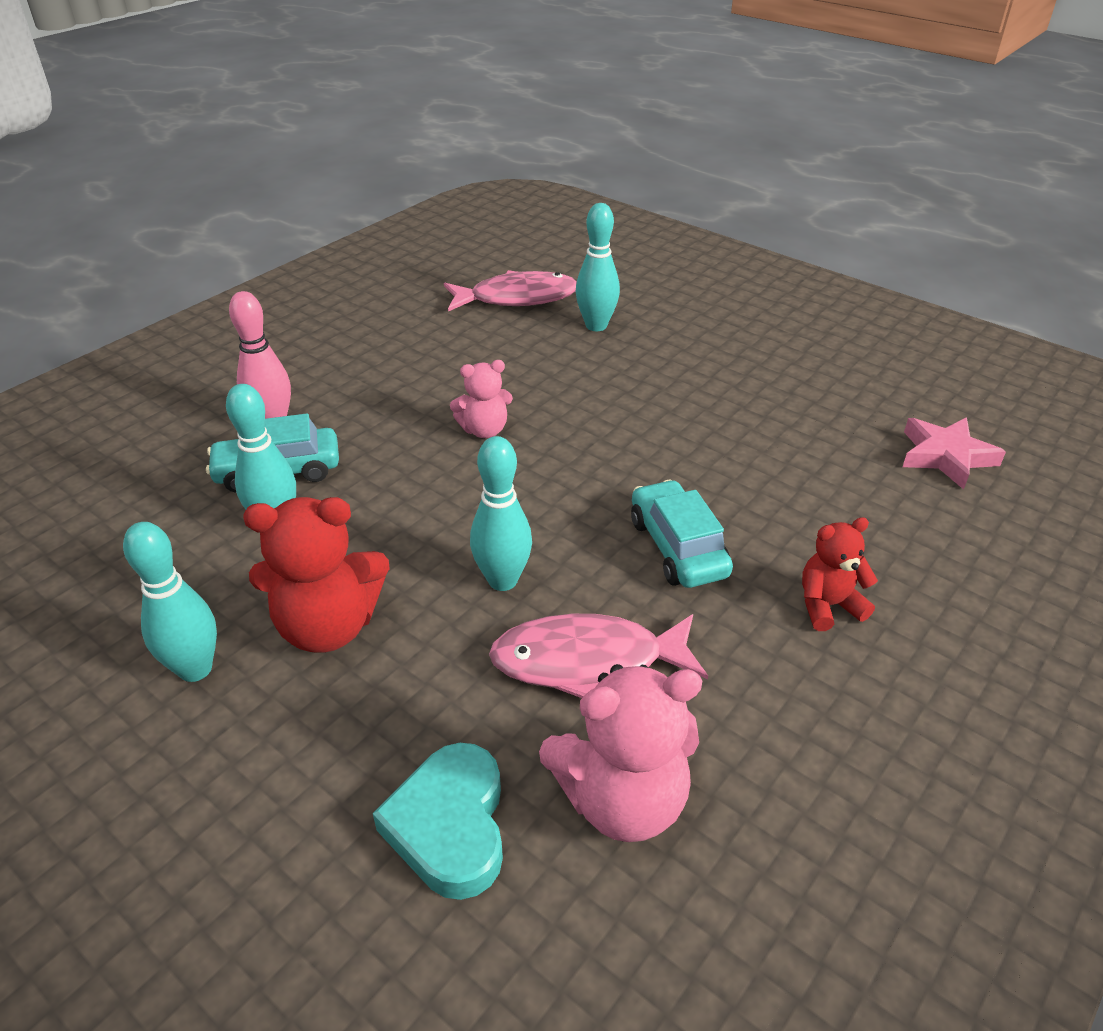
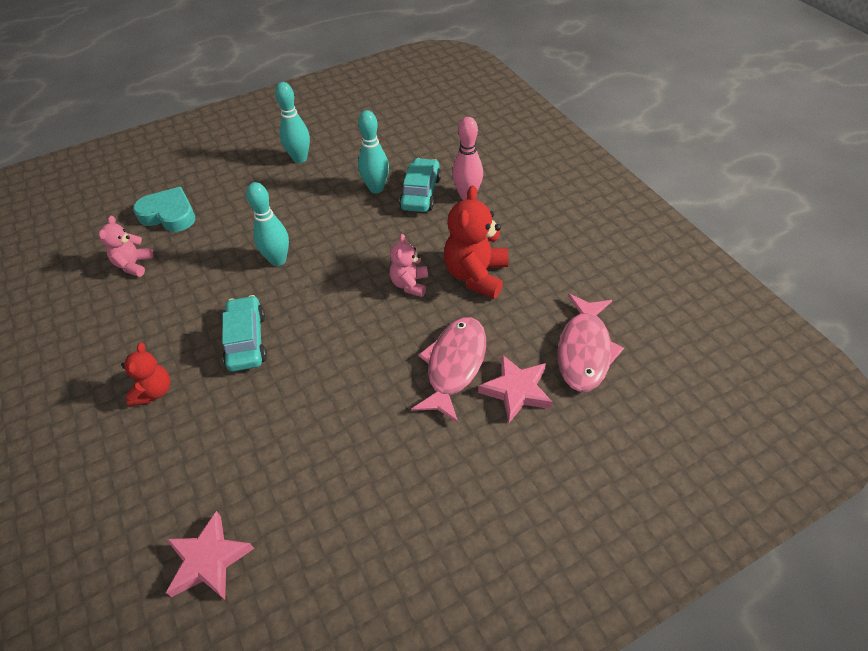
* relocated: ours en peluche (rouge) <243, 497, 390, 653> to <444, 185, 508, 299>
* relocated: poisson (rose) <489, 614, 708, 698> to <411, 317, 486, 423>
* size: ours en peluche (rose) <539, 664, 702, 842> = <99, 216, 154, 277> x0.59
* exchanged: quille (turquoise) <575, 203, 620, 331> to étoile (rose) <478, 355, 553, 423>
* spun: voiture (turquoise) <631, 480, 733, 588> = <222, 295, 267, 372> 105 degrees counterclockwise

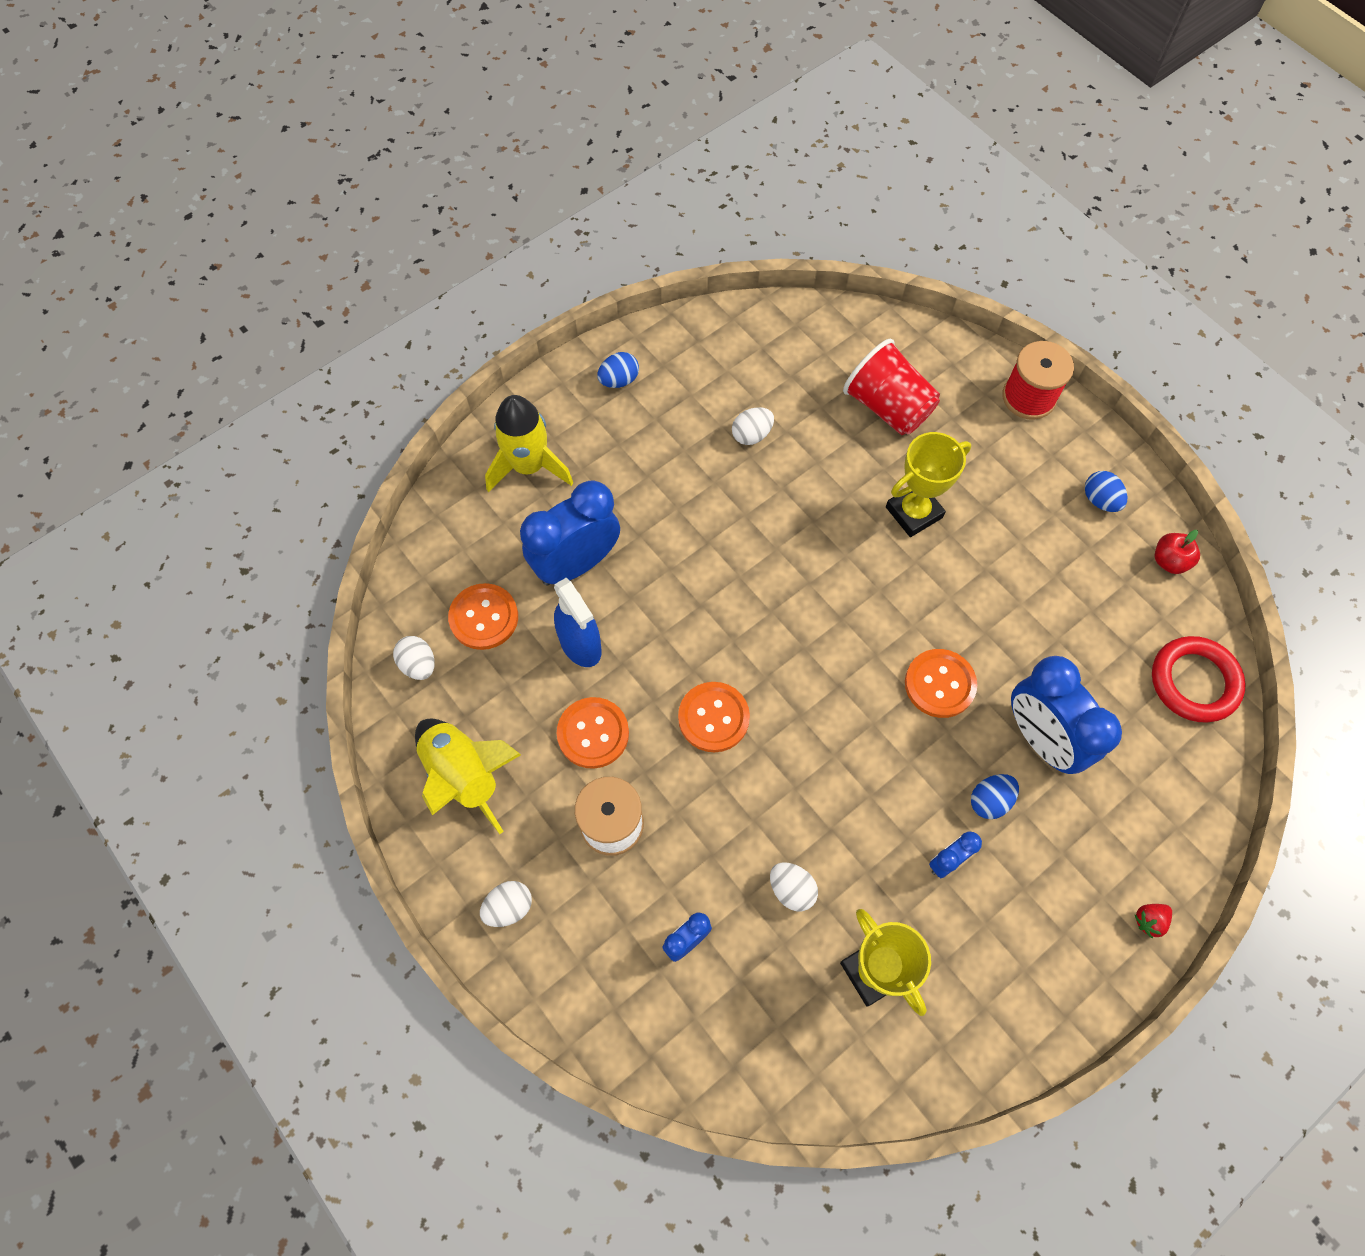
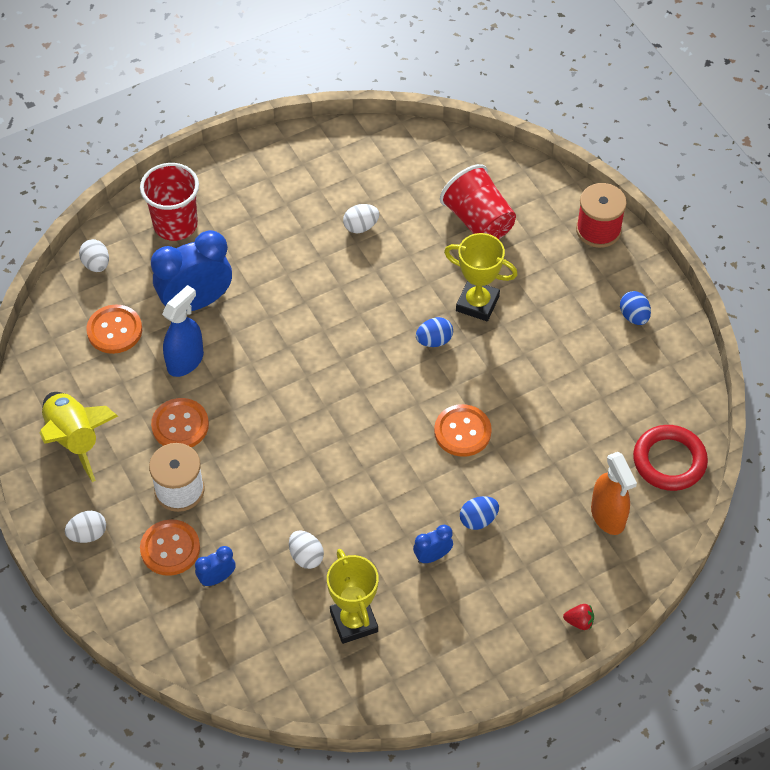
* relocated: œuf (blanc) <393, 636, 435, 680> to <79, 239, 109, 272>
* exchanged: fusée (jaune) <485, 395, 573, 492> to gobelet (rouge) <140, 163, 199, 241>
* spun: vaporisateur (bleu) <554, 578, 602, 667> = <162, 285, 204, 377> 120 degrees counterclockwise
* relocated: œuf (bleu) <597, 352, 639, 388> to <416, 317, 453, 347>
* relocated: bouton (orange) <678, 682, 750, 752> to <140, 519, 200, 576>
* spun: trophée (jaune) <886, 432, 971, 537> = <444, 233, 518, 321> 45 degrees clockwise
* missing: réveil (bleu) <1011, 656, 1122, 774>
* spun: fraise (rouge) <1135, 904, 1172, 938> = <563, 604, 594, 630> 150 degrees counterclockwise
* missing: pomme (rouge) <1155, 530, 1200, 574>
* appeared: vaporisateur (orange) <591, 452, 637, 535>

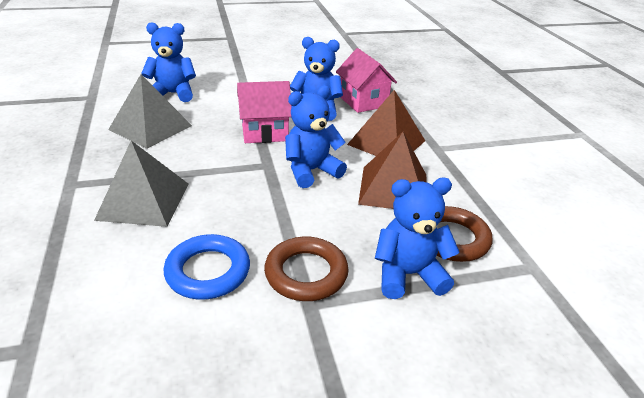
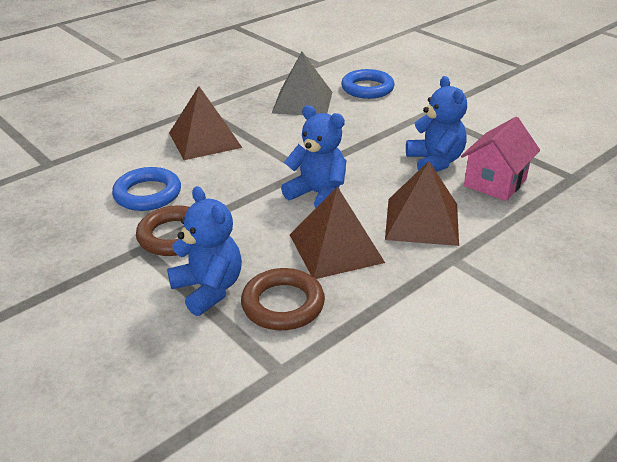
* colour: pyramide (gris) <94, 141, 189, 227> to pyramide (marron) <169, 86, 242, 160>
* exchanged: ours en peluche (bleu) <141, 22, 196, 102> to anneau (bleu) <341, 69, 395, 99>
* missing: maison (rose) <237, 81, 292, 143>

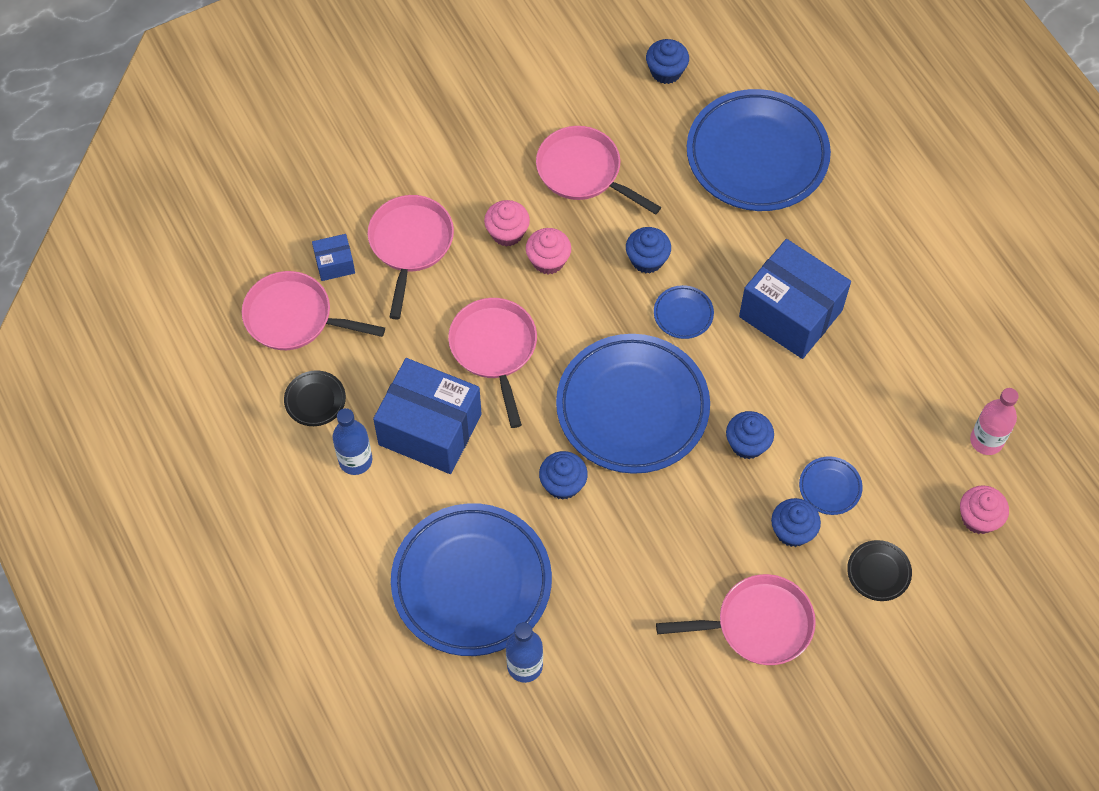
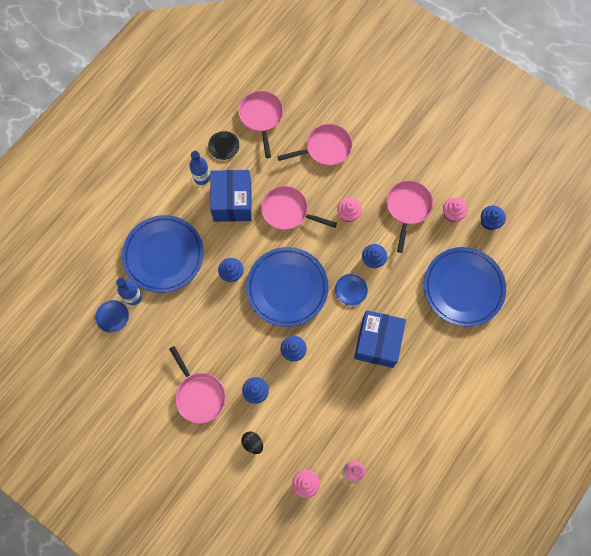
* missing: boîte (bleu) <312, 234, 355, 281>
* spun: poêle (rose) <448, 298, 537, 428> = <261, 186, 337, 230> 120 degrees counterclockwise
* relocated: muffin (rose) <484, 200, 530, 246> to <443, 198, 468, 222>
* relocated: assiette (bleu) <799, 456, 863, 515> to <95, 300, 129, 333>
* exchanged: assiette (noir) <847, 540, 912, 601> to œuf (noir) <241, 432, 263, 454>

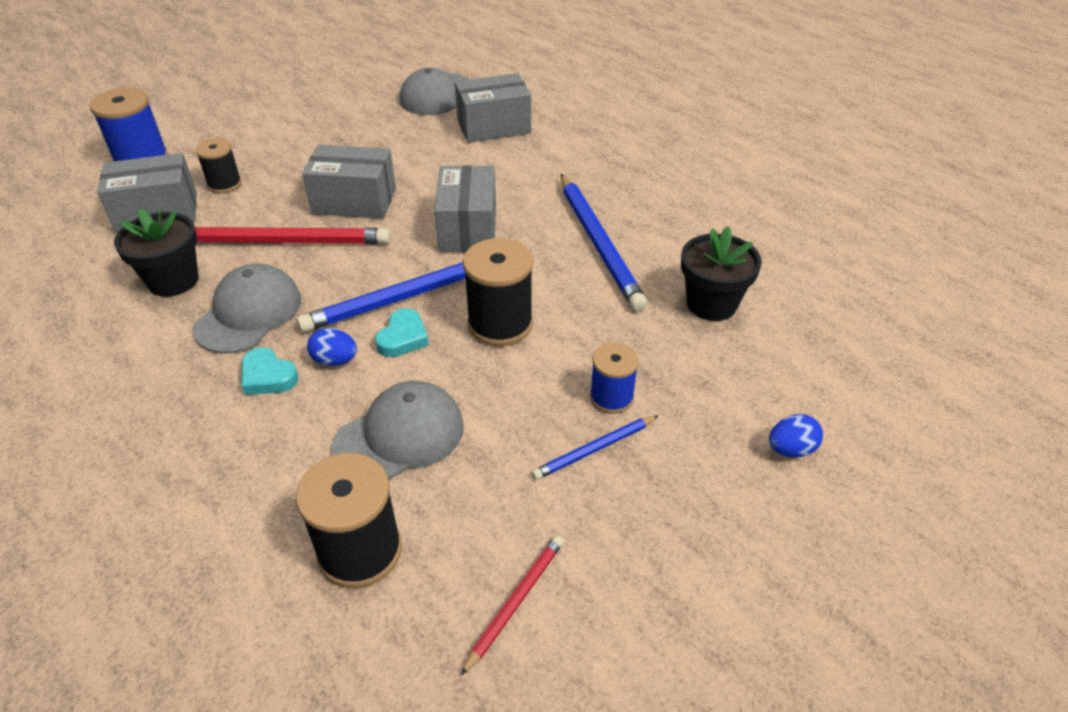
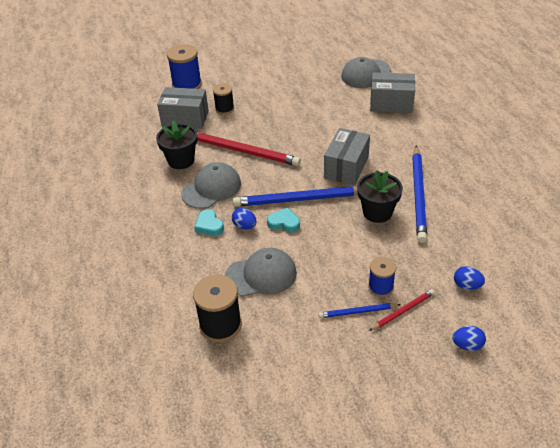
* missing: boîte (gris) <302, 145, 396, 219>
* spun: cœur (turquoise) <375, 308, 429, 357> = <267, 208, 300, 232> 120 degrees counterclockwise
* relocated: crayon (rouge) <461, 535, 564, 676> to <369, 289, 435, 331>
* missing: bobine (noir) <463, 238, 533, 346>
* relocated: pot de fleurs (noir) <681, 226, 762, 321> to <357, 170, 403, 223>
* appeared: œuf (bleu) <454, 266, 485, 290>

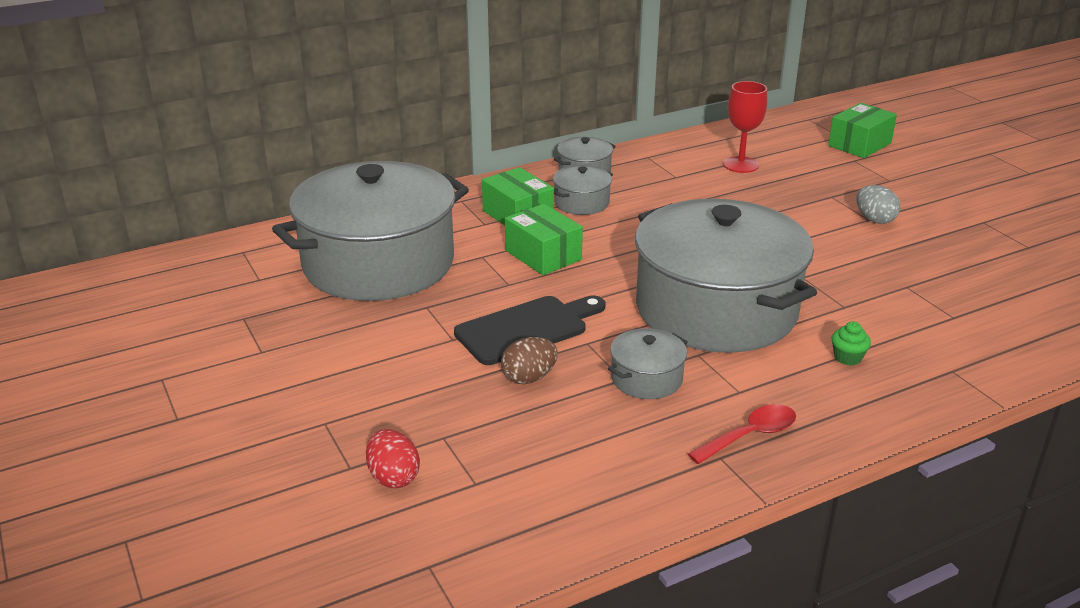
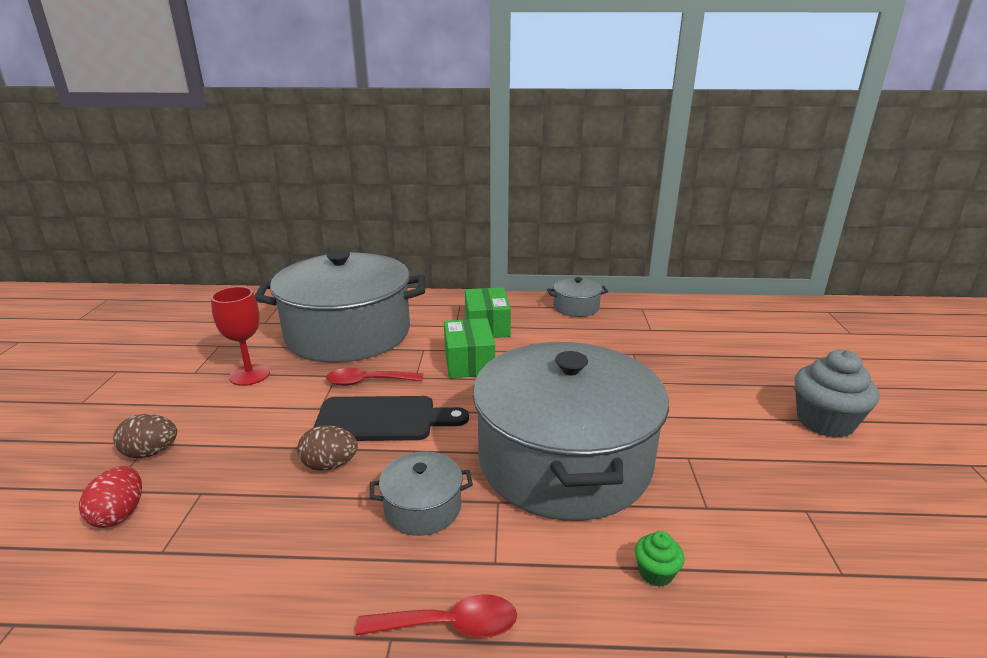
* missing: marmite (gris) <553, 165, 613, 215>
* relocated: verre à pied (rouge) <723, 81, 767, 173> to <211, 287, 270, 386>
* missing: boîte (vert) <828, 103, 897, 158>
* exchanged: œuf (gris) <856, 185, 900, 224> to muffin (gris) <794, 349, 880, 438>
* appeared: œuf (marron) <113, 414, 177, 458>
* appeared: cuillère (rouge) <326, 368, 423, 386>

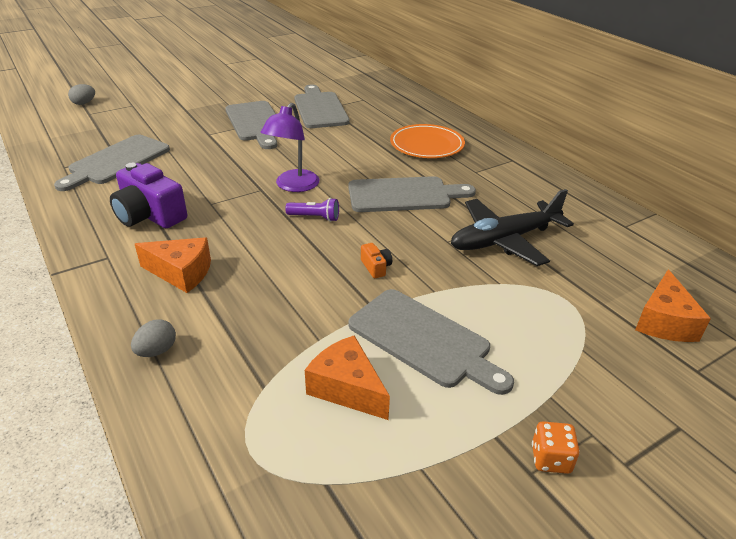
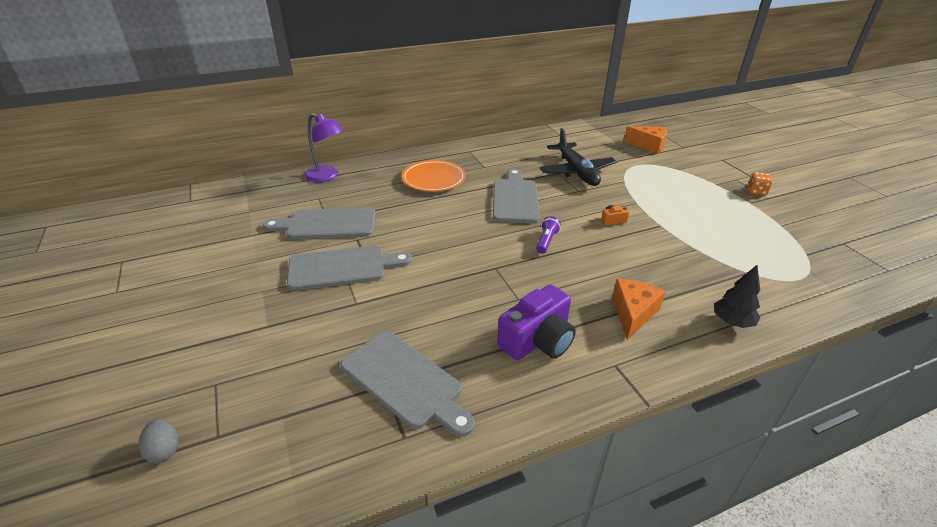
* exchanged: œuf (gris) <131, 319, 176, 357> to arbre (noir) <714, 265, 760, 328>
* relocated: lampe (violet) <261, 103, 319, 192> to <305, 113, 343, 182>
* missing: fromage (orange) <305, 335, 390, 420>
* missing: planche à découper (gris) <348, 289, 514, 395>

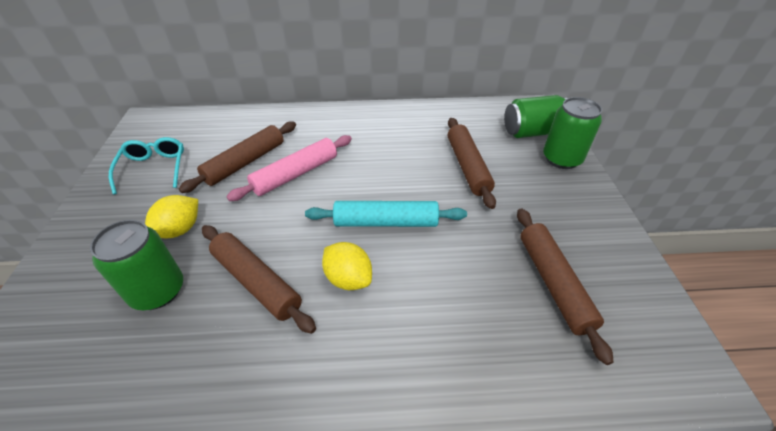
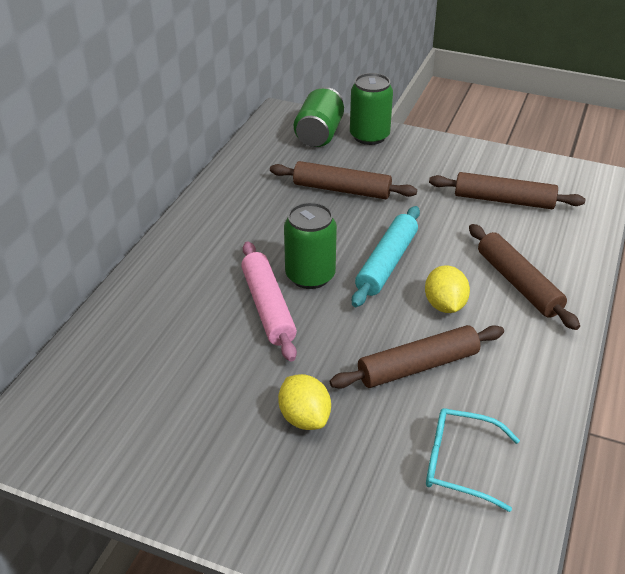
* relocated: canette (vert) <90, 220, 183, 310> to <284, 202, 337, 289>
* relocated: lunettes (turquoise) <109, 137, 184, 194> to <426, 408, 520, 512>
* relocated: rouleau à pâtisserie (marron) <179, 122, 296, 193> to <469, 224, 580, 330>
* spun: citron (jaune) <322, 242, 372, 290> = <425, 265, 470, 313> 75 degrees counterclockwise

